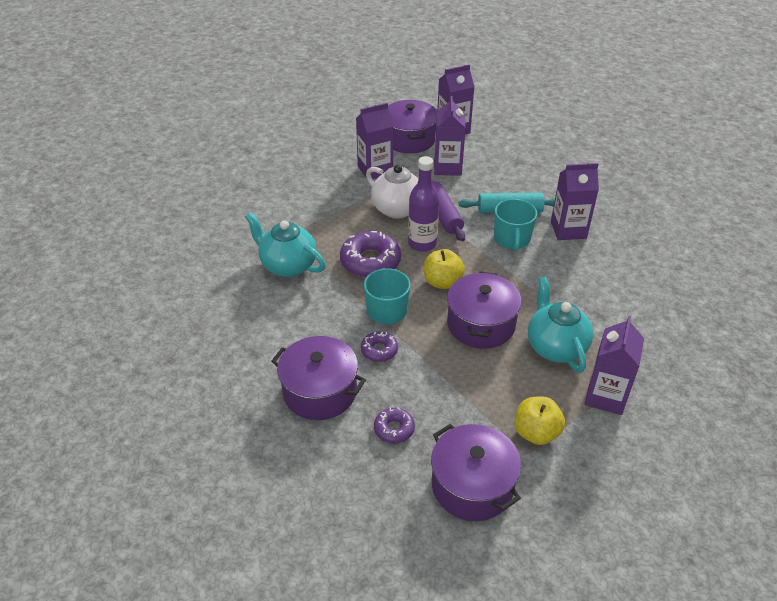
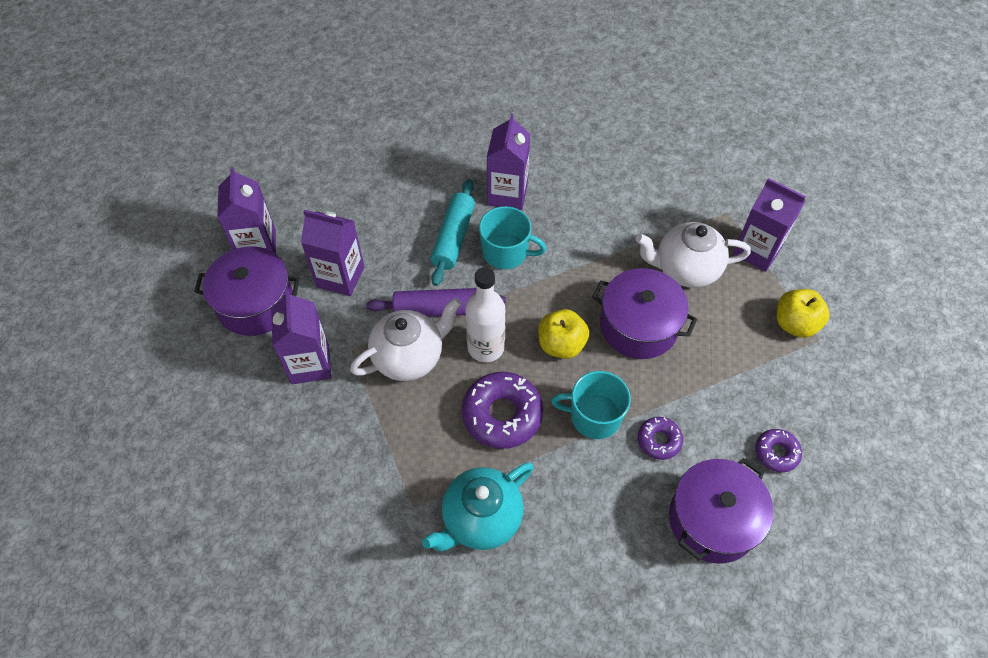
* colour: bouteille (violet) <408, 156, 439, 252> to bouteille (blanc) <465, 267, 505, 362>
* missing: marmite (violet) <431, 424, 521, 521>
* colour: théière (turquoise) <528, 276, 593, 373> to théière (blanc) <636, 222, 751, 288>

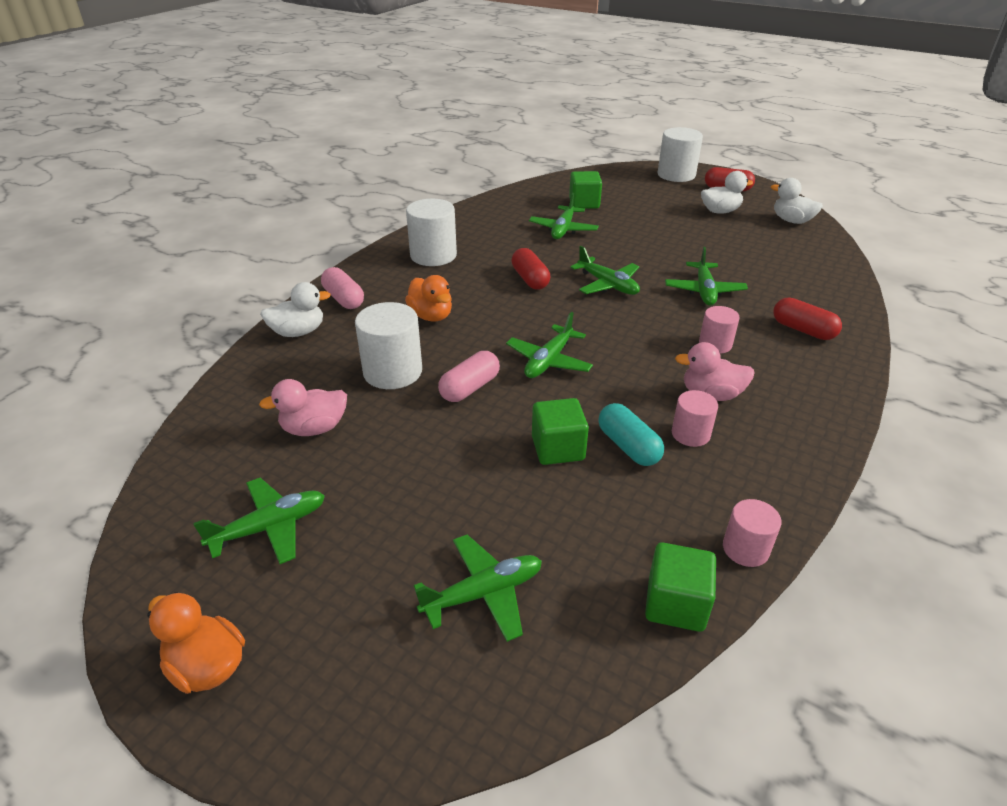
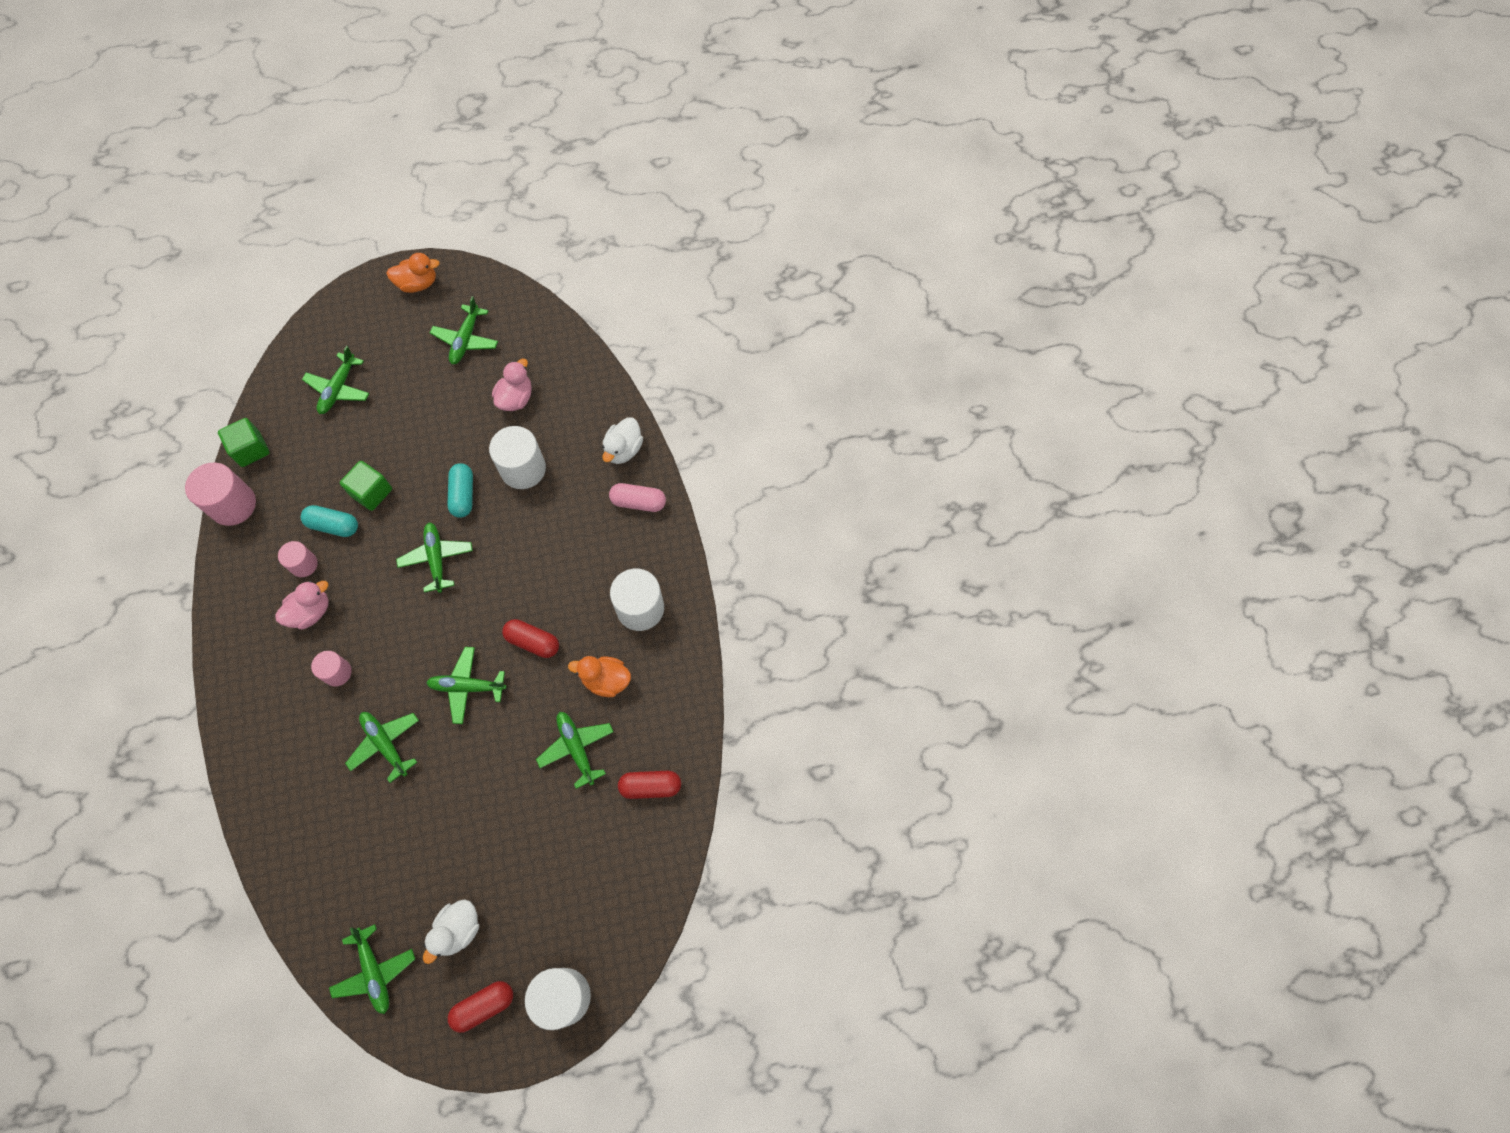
* relocated: canard (orange) <405, 275, 452, 321> to <568, 656, 631, 697>
* colour: gélule (rose) <438, 351, 500, 402> to gélule (turquoise) <447, 463, 473, 518>
* missing: cube (vert) <569, 171, 602, 209>
* size: cylindre (rose) <723, 499, 782, 567> = <185, 463, 256, 526> x1.71
* exchanged: canard (blanc) <771, 178, 823, 224> to avion (vert) <329, 924, 415, 1014>
* relocated: gélule (rouge) <773, 297, 842, 340> to <618, 771, 681, 799>

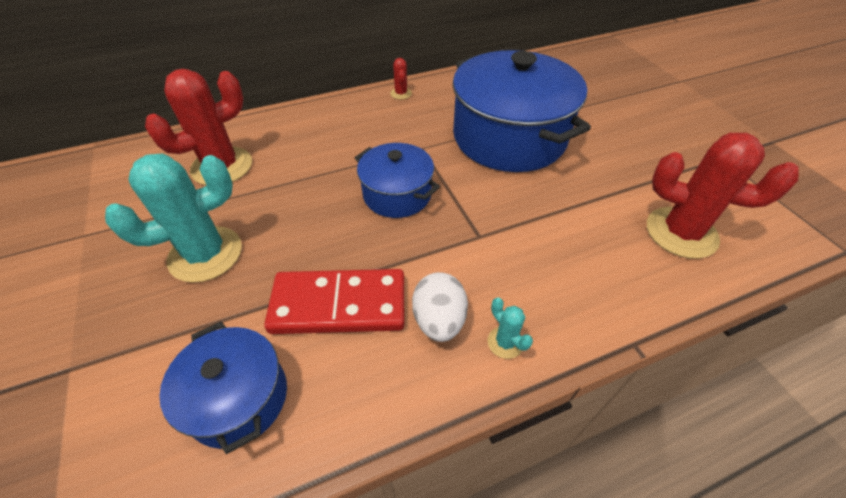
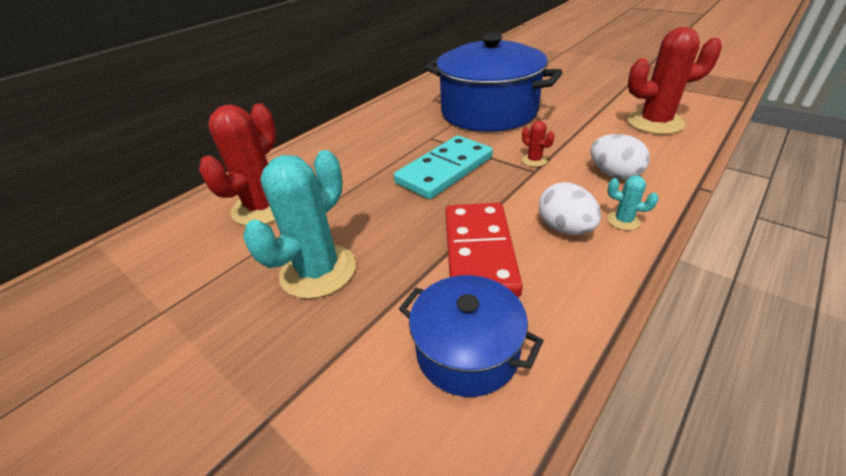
* spun: domino (rouge) <264, 269, 404, 334> = <445, 203, 523, 297> 60 degrees counterclockwise
* exchanged: marmite (bleu) <355, 143, 440, 218> to domino (turquoise) <394, 135, 493, 199>
* relocated: cactus (rouge) <390, 58, 412, 99> to <522, 120, 555, 167>
* appeared: œuf (blanc) <591, 134, 650, 180>

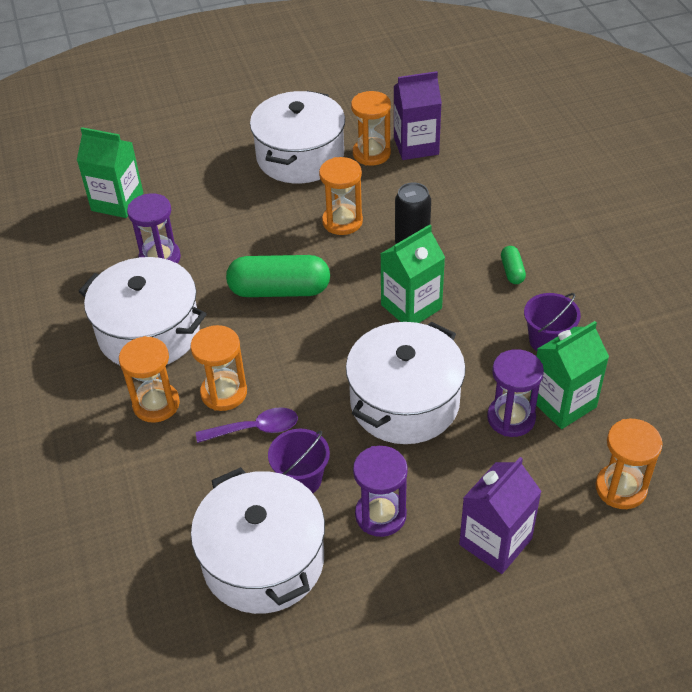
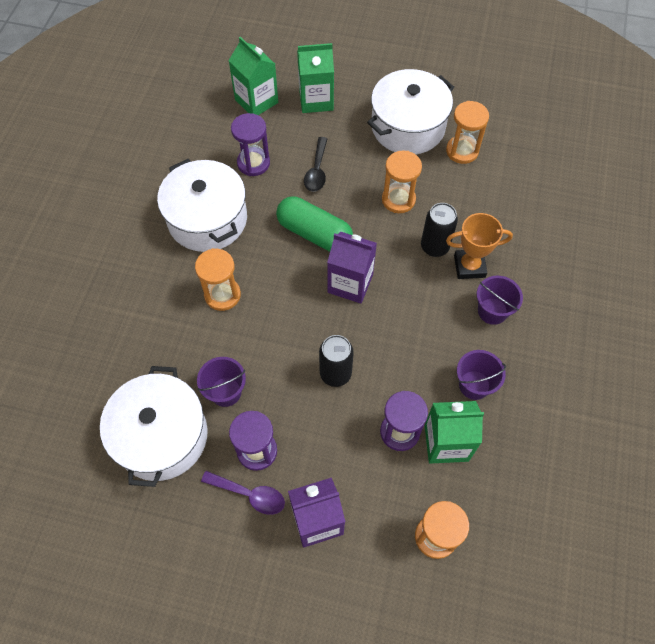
* missing: sablier (orange) <119, 336, 180, 423>
* relocated: cuillère (violet) <196, 407, 298, 443> to <201, 471, 285, 515>
* exchanged: marmite (blanc) <346, 321, 466, 444> to canette (noir) <319, 335, 354, 387>
* relocated: brique de lait (vert) <381, 225, 445, 323> to <297, 43, 334, 113>
* relocated: brique de lait (violet) <394, 71, 442, 160> to <327, 232, 377, 303>
* exchanged: gélule (vert) <501, 246, 526, 284> to seau (violet) <477, 276, 523, 325>
* appeared: cuillère (noir) <304, 137, 327, 192>
* appeared: trophée (orange) <446, 213, 513, 279>

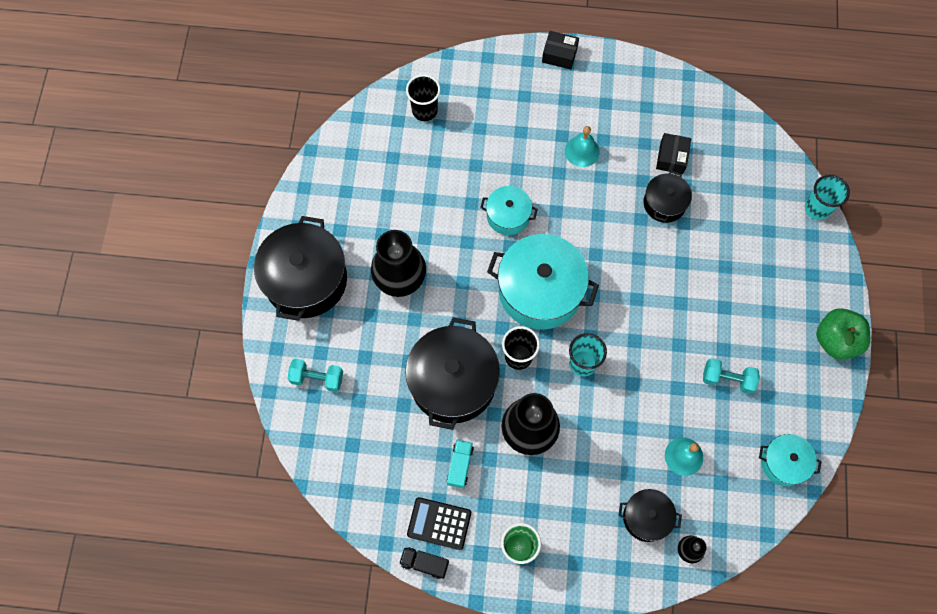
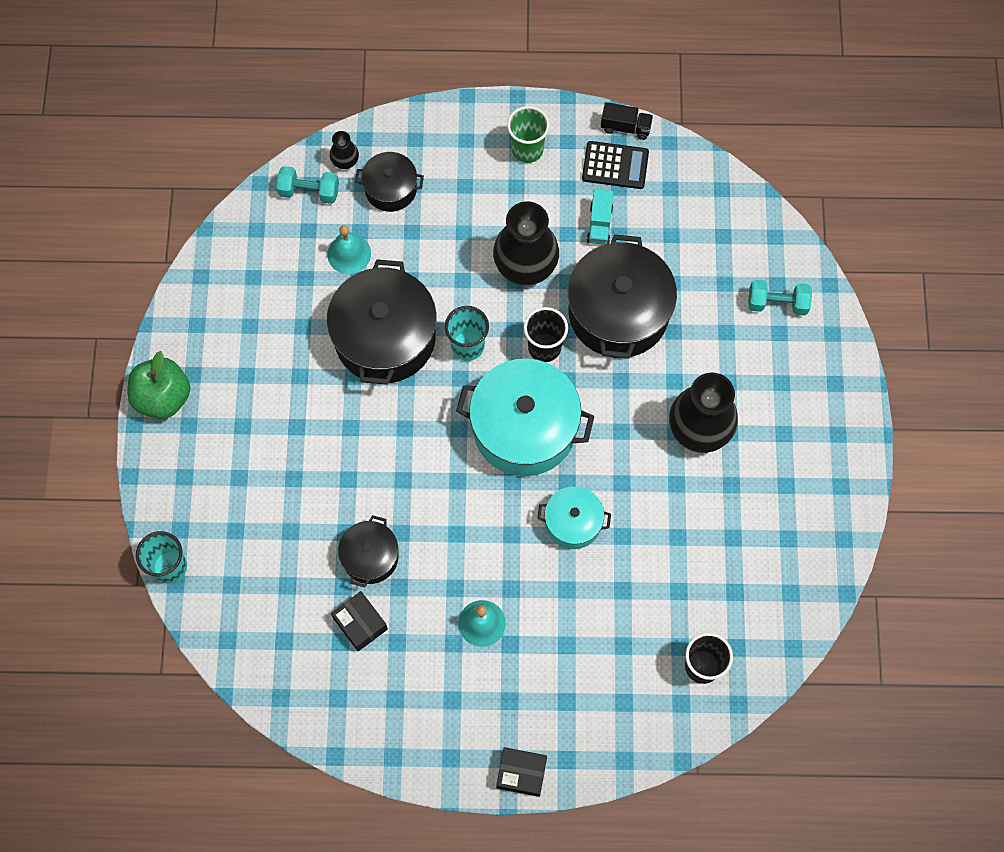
* relocated: marmite (noir) <254, 216, 347, 321> to <327, 259, 437, 385>
* spun: boîte (noir) <656, 133, 691, 174> = <331, 591, 388, 651> 45 degrees counterclockwise
* relocated: haltère (turquoise) <703, 358, 759, 394> to <276, 166, 339, 204>
* missing: marmite (turquoise) <759, 434, 821, 486>

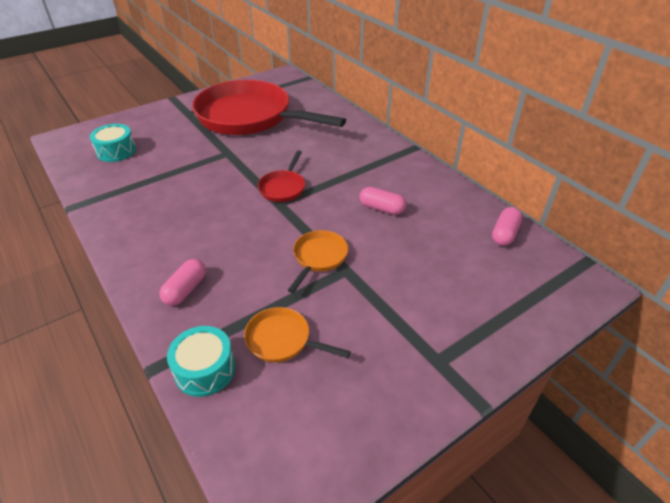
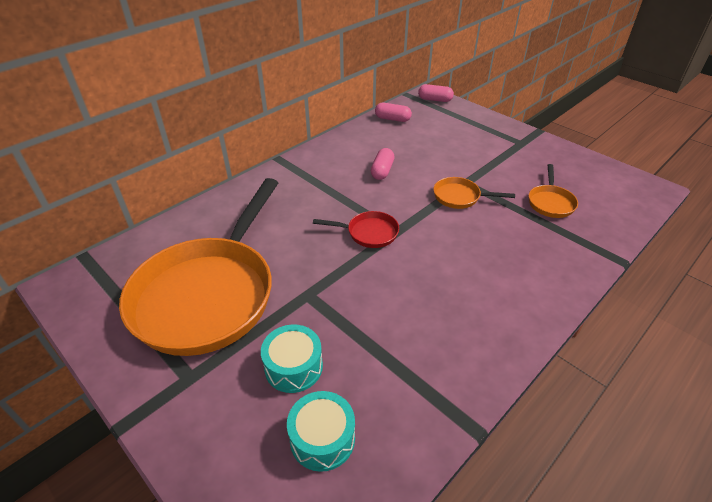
* relocated: gélule (rose) <159, 259, 206, 306> to <418, 84, 454, 102>
* relocated: tambour (turquoise) <167, 326, 235, 397> to <261, 324, 323, 393>
* colour: poêle (rouge) <192, 80, 346, 135> to poêle (orange) <119, 178, 278, 356>

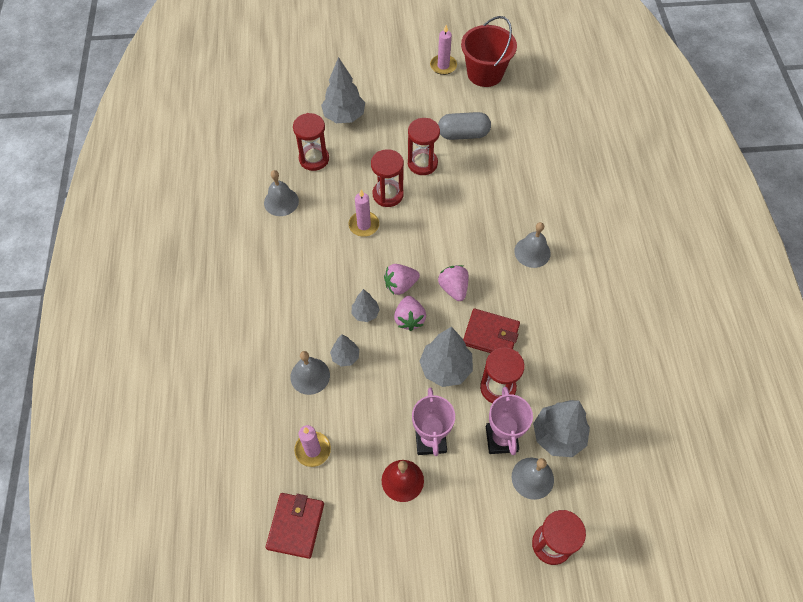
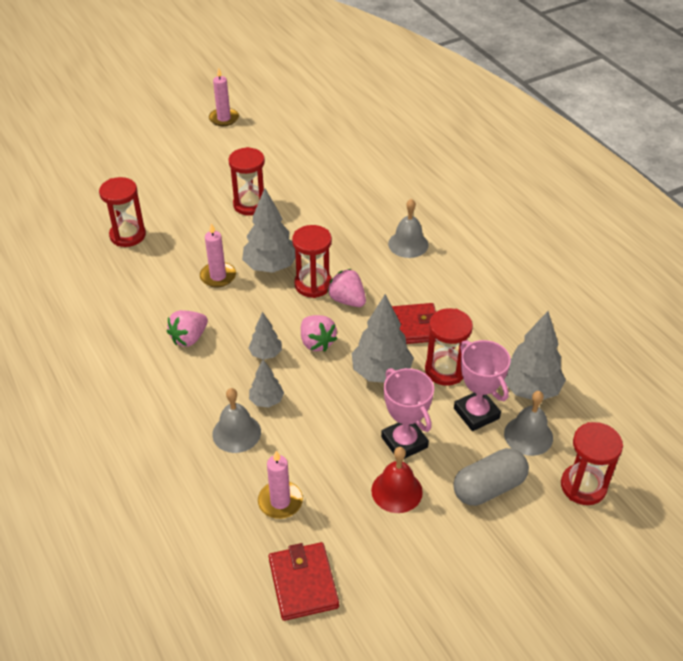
* missing: cloche (gris) <264, 170, 299, 216>
* relocated: arbre (gris) <321, 57, 365, 123> to <242, 188, 296, 273>
* relocated: sablier (rouge) <371, 149, 404, 207> to <292, 225, 332, 298>
* relocated: fraise (rose) <384, 264, 420, 295> to <167, 310, 208, 347>
* relocated: gélule (gris) <438, 112, 491, 140> to <453, 448, 529, 506>
* missing: seau (rouge) <461, 16, 517, 87>

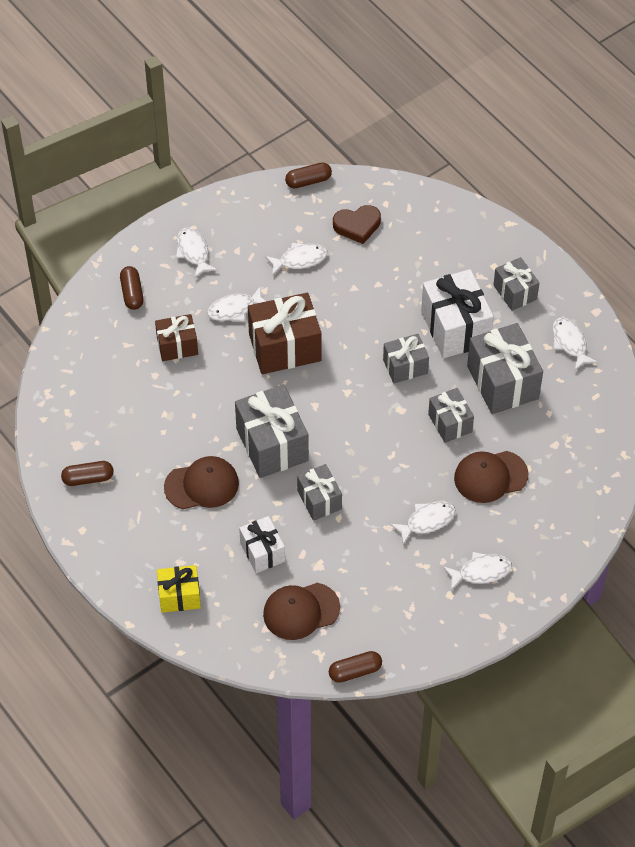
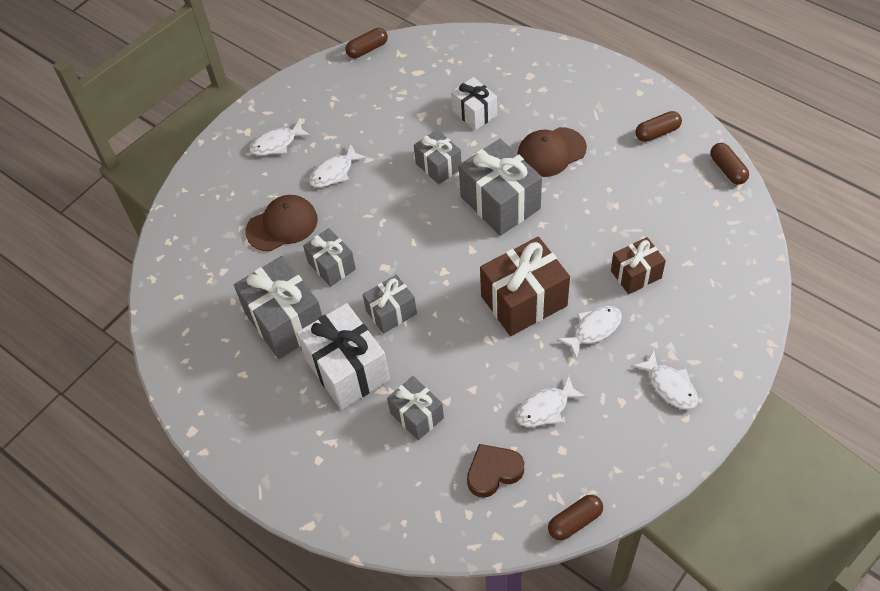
* relocated: gélule (marron) <120, 266, 144, 310> to <710, 143, 749, 184>
* missing: cadeau (jaune) <157, 565, 201, 613>
* missing: casquette (marron) <263, 583, 340, 640>
* relocated: cadeau (gris) <493, 257, 539, 311> to <387, 376, 444, 440>
* missing: poisson (blanc) <552, 317, 598, 370>

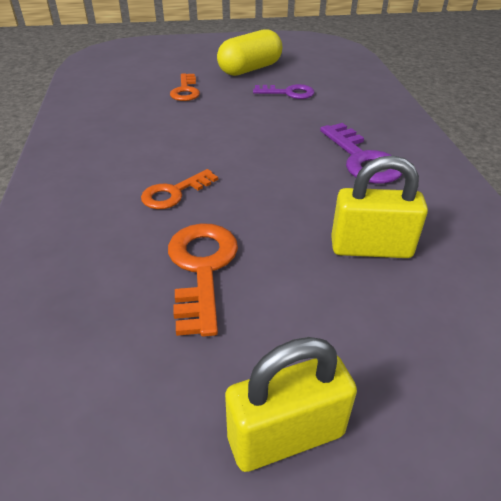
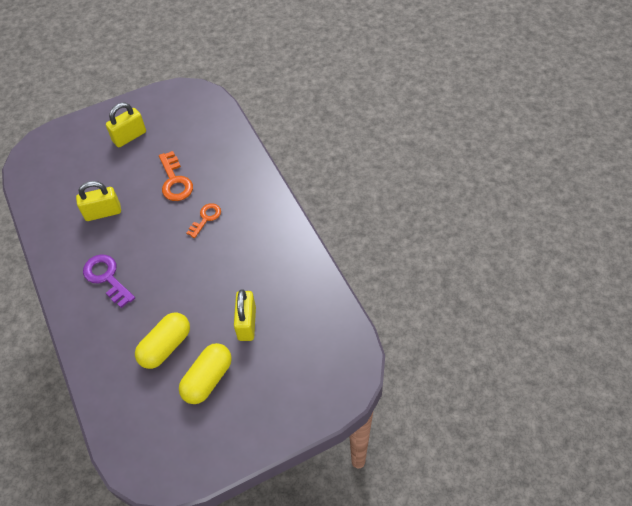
* exchanged: clé (orange) <170, 73, 200, 101> to cadenas (jaune) <234, 289, 256, 341>
* exchanged: clé (violet) <253, 84, 314, 99> to gélule (jaune) <135, 313, 190, 369>

